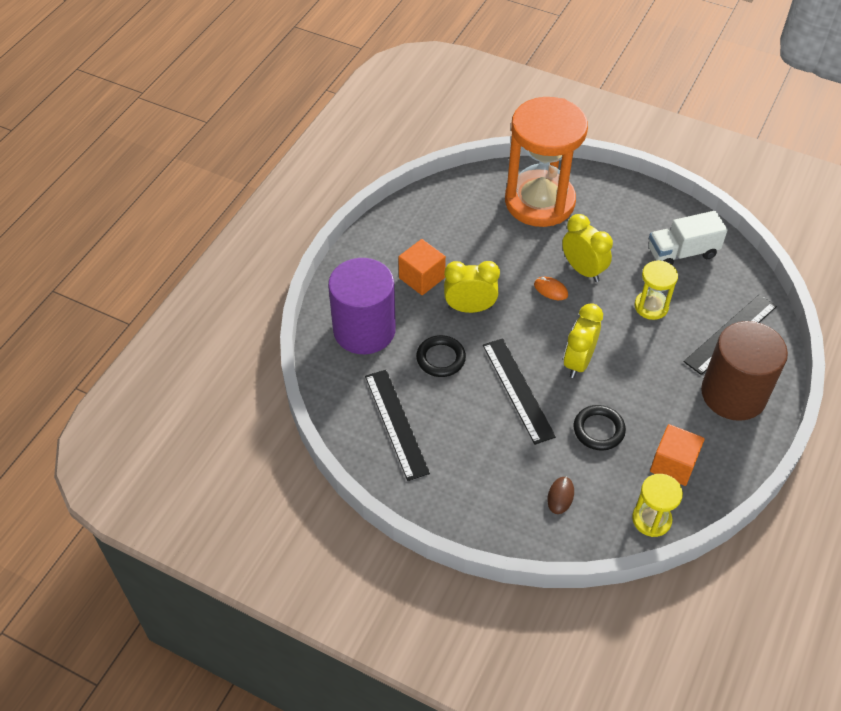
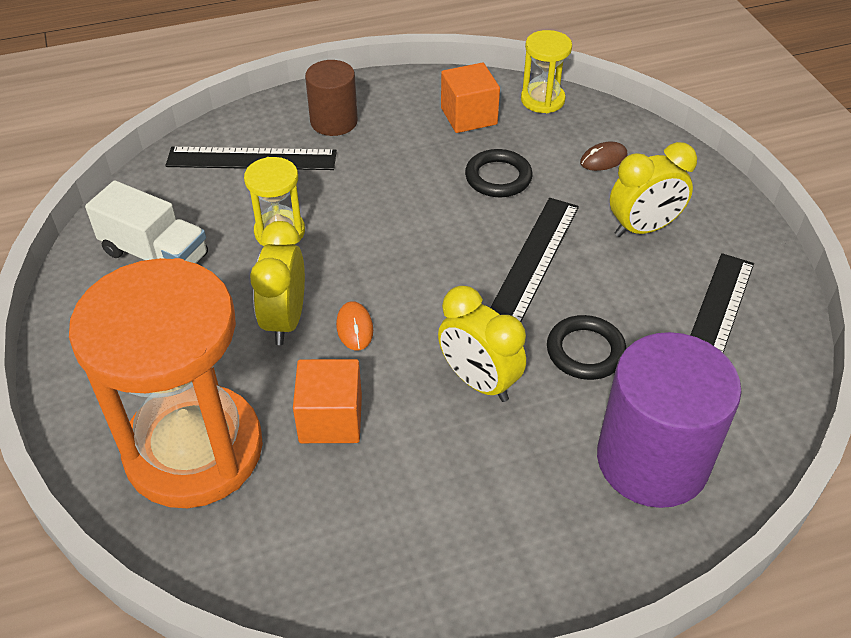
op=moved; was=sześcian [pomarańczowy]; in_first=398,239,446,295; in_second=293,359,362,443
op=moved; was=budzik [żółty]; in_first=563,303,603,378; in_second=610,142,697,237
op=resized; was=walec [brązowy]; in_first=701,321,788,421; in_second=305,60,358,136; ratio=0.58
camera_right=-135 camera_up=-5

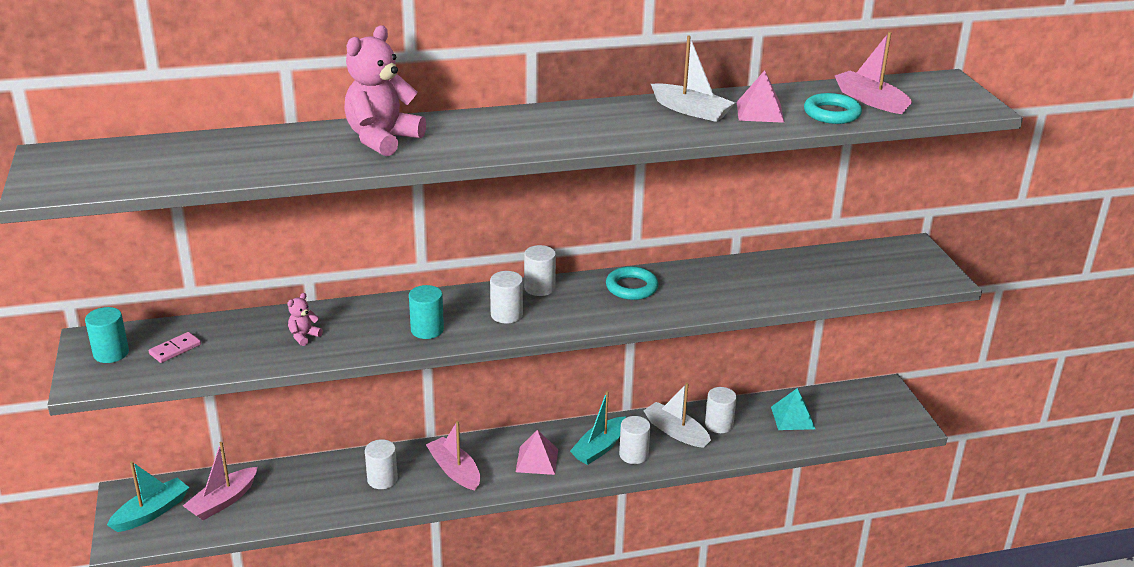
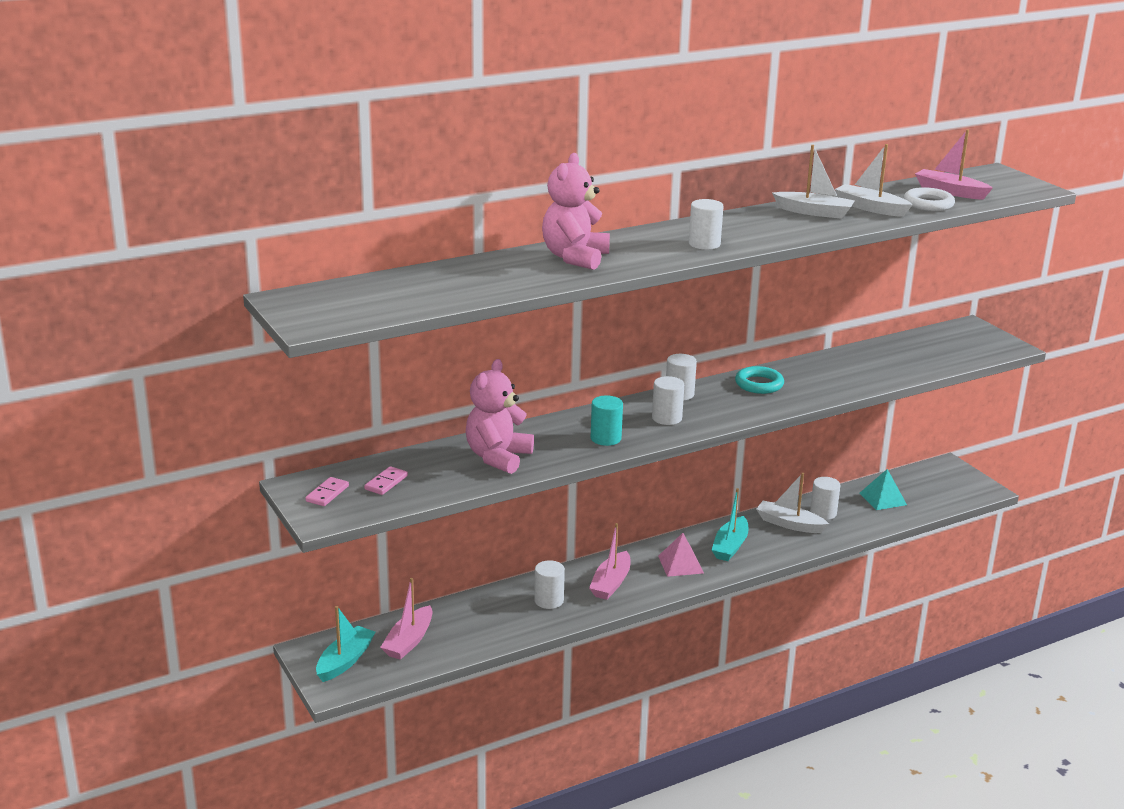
op=moved; was=walec [biały]; in_first=619,416,651,464; in_second=689,199,723,250
op=replaced; was=walec [turkusowy]; now=kostka domina [różowy]; in_first=85,307,129,363; in_second=305,477,349,506
op=replaced; was=piramida [różowy]; now=łódka [biały]; in_first=737,70,784,123; in_second=835,144,913,217
op=recoloured; was=pierścień [turkusowy]; now=pierścień [biały]; in_first=804,93,862,124; in_second=904,187,955,211
op=turned; was=łódka [różowy]; in_first=426,421,480,490; in_second=589,523,631,600; clockwise=-105
op=resized; was=miś [różowy]; in_first=287,293,323,346; in_second=466,359,534,474; ratio=2.25
camera_right=-15 camera_up=-5

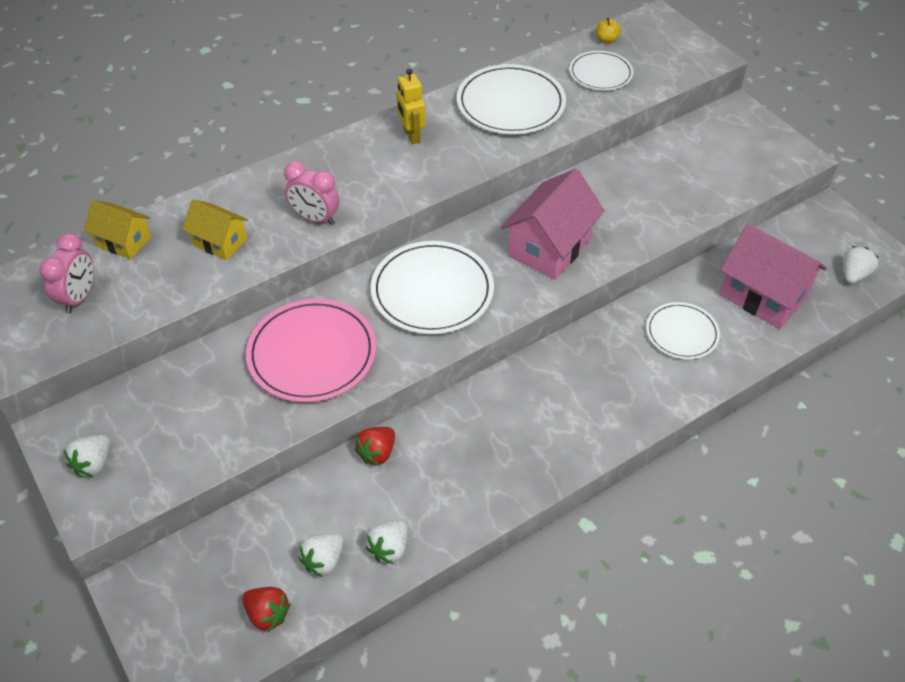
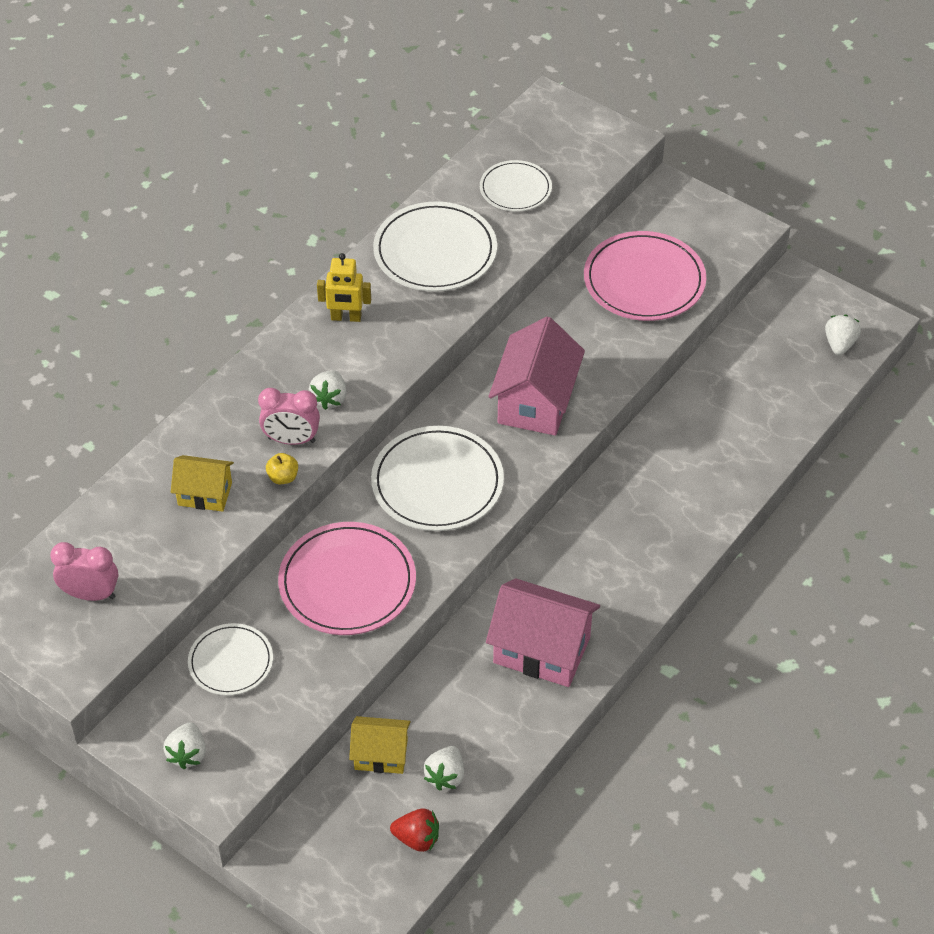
op=removed; was=truskawka [czerwony]; in_first=355,427,395,466
op=added; now=talerz [różowy]; in_second=584,231,706,321
op=moved; was=domek [żółty]; in_first=84,200,151,259; in_second=349,716,411,774
op=moved; was=truskawka [biały]; in_first=366,520,407,564; in_second=309,370,347,410
op=moved; was=jabłko [żółty]; in_first=596,18,621,44; in_second=266,453,298,484
op=moved; was=talerz [biały]; in_first=646,302,720,359; in_second=188,623,273,696
op=moved; was=domek [różowy]; in_first=720,224,827,329; in_second=486,578,600,687
op=turned; was=budzik [różowy]; in_first=40,233,94,314; in_second=50,542,118,601; clockwise=-75
op=turned; was=robot [żółty]; in_first=396,69,425,144; in_second=317,253,371,322; clockwise=-45
camera_right=-20 camera_up=0

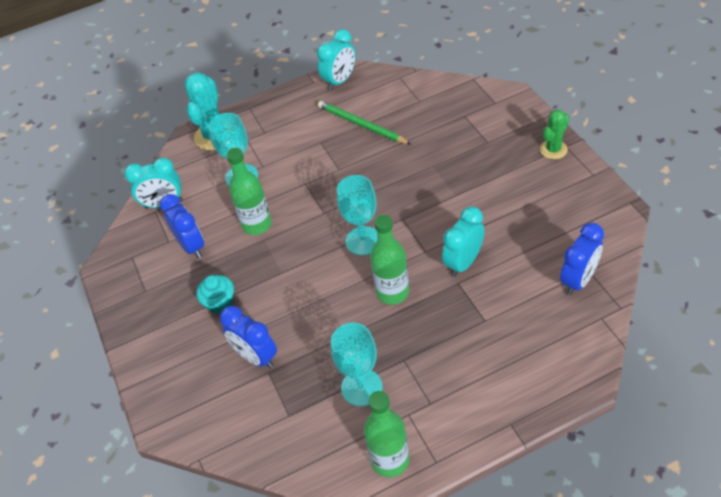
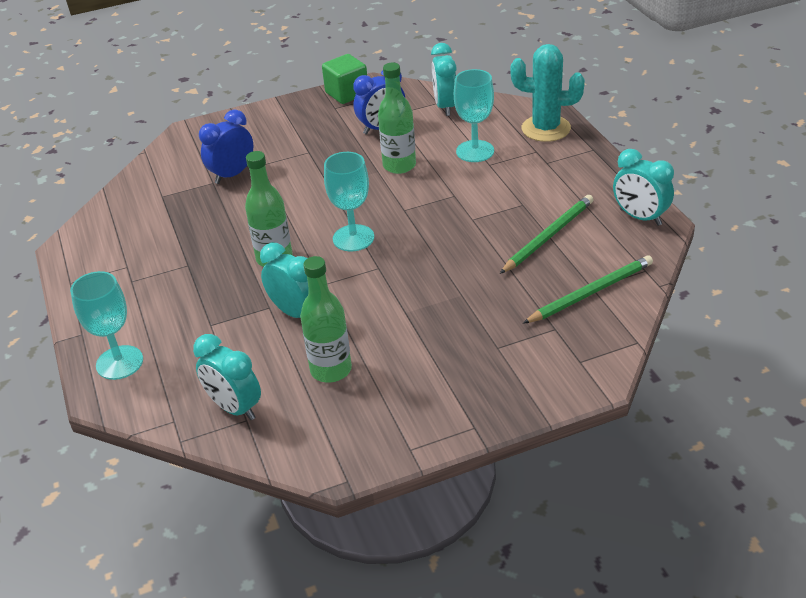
op=removed; was=muffinka [turkusowy]; in_first=196,275,234,314
op=removed; was=kaktus [zielony]; in_first=540,109,569,159
op=added; now=sześcian [zielony]; in_second=322,54,367,104
op=added; now=ołówek [zielony]; in_second=523,255,653,324
op=moved; was=kielich [turkusowy]; in_first=331,323,382,406; in_second=70,271,143,380
op=moved; was=butelka [zielony]; in_first=364,391,409,478; in_second=300,256,352,383
op=recoloured; was=budzik [niebieski]; now=budzik [turkusowy]; in_first=560,223,604,295; in_second=193,334,261,420
camera_right=90 camera_up=-10

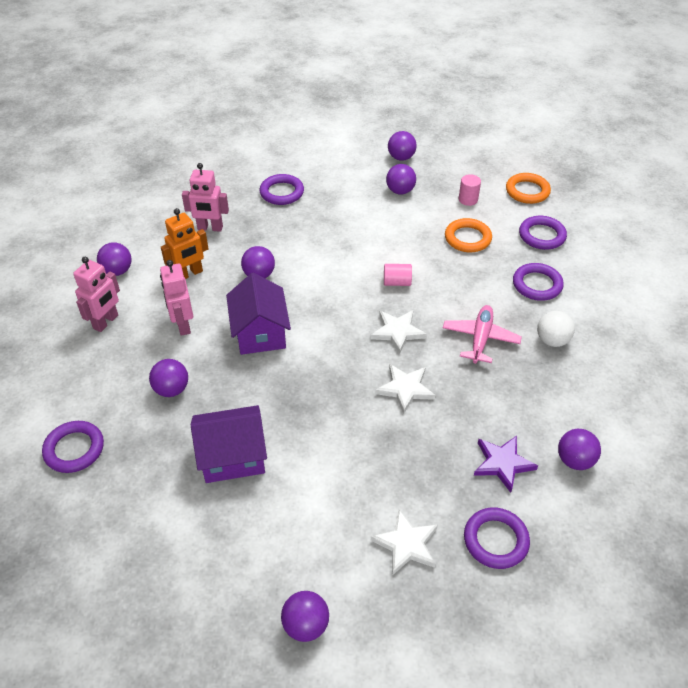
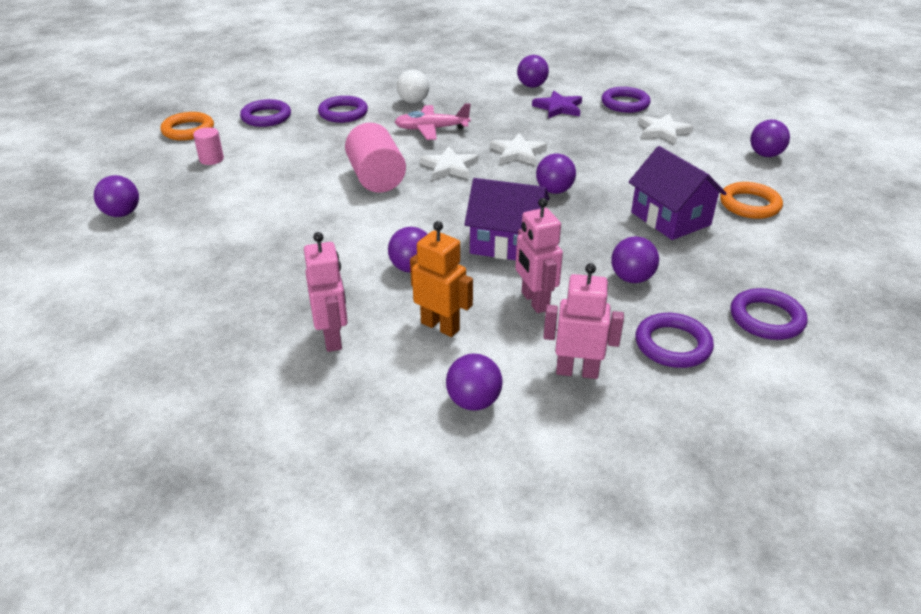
op=moved; was=pierścień [fioletowy]; in_first=260,174,304,205; in_second=635,313,714,368
op=moved; was=piłka [fioletowy]; in_first=386,164,416,195; in_second=536,154,576,194
op=moved; was=pierścień [pomarańczowy]; in_first=445,218,492,252; in_second=720,182,783,219
op=turned; was=robot [różowy]; in_first=160,260,193,336; in_second=515,198,563,313; clockwise=105
op=turned; was=domek [fioletowy]; in_first=226,273,291,355; in_second=464,178,549,260; clockwise=45
op=resized; was=walec [różowy]; in_first=384,264,412,286; in_second=345,123,406,193; ratio=1.93
camera_right=-110 camera_up=-10

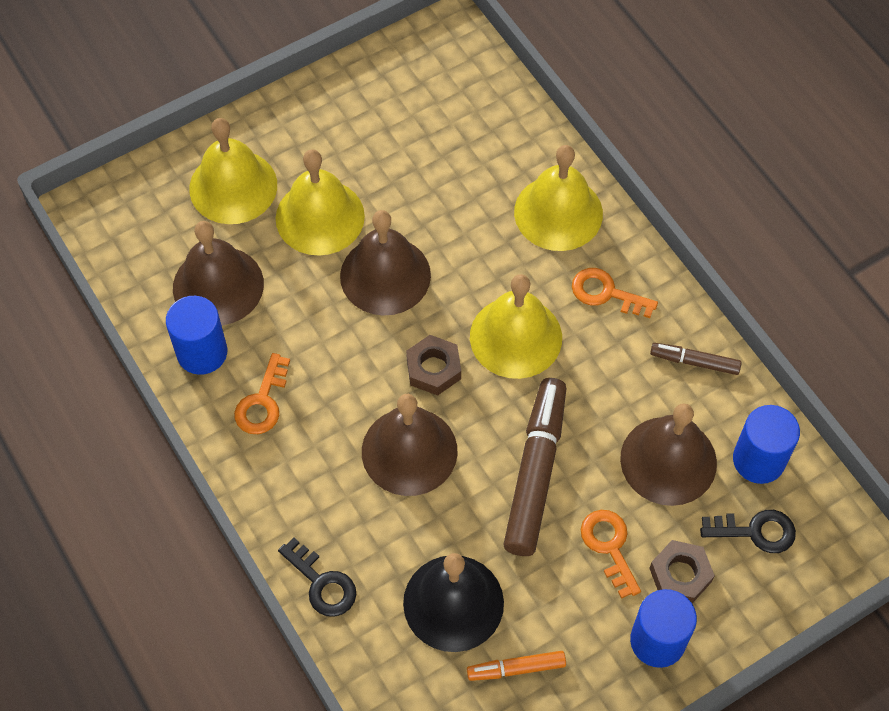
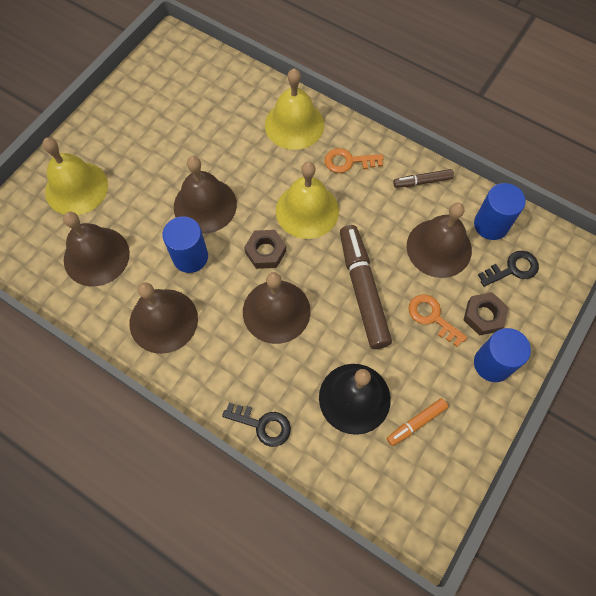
op=removed; was=dzwonek [żółty]; in_first=276,150,365,256
op=moved; was=walec [niebieski]; in_first=166,296,227,375; in_second=162,216,208,273
op=replaced; was=klucz [pomarańczowy]; now=dzwonek [brązowy]; in_first=234,353,290,434; in_second=130,283,198,354
camera_right=-25 camera_up=5

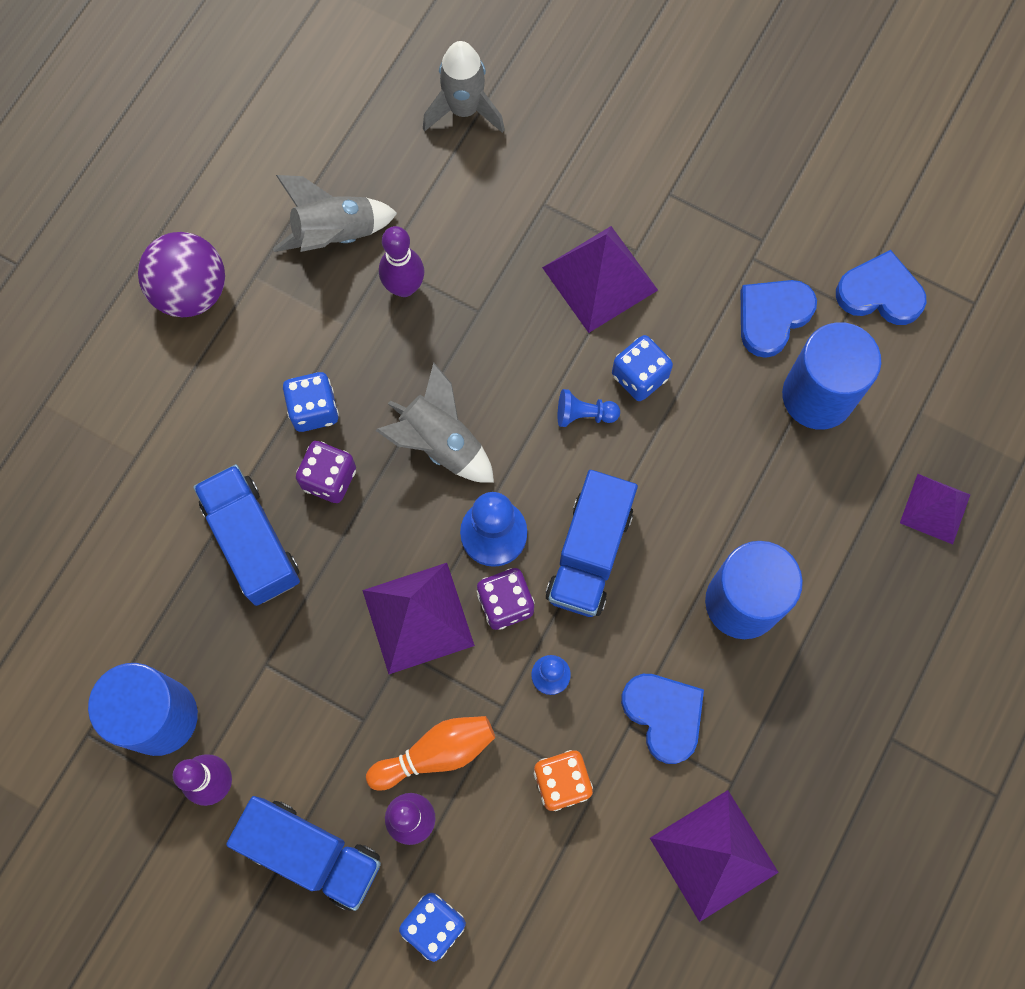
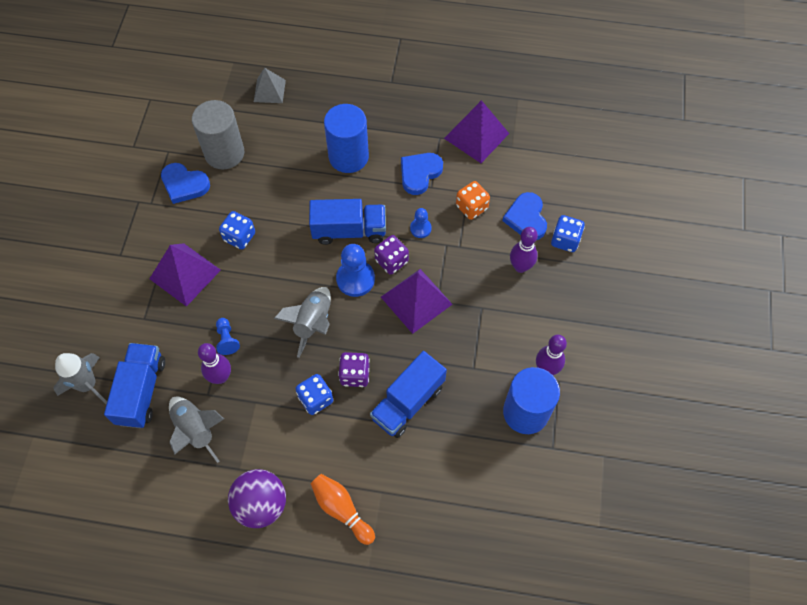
op=moved; was=ciężarówka [niebieski]; in_first=226,796,381,911; in_second=104,343,165,428
op=moved; was=kręgiel [pomarańczowy]; in_first=366,716,495,791; in_second=311,474,375,545
op=moved; was=pionek [niebieski]; in_first=558,389,620,427; in_second=216,318,240,355
op=moved; was=serce [niebieski]; in_first=836,250,927,325; in_second=502,192,547,240
op=recoloured; was=walec [niebieski]; now=walec [szary]; in_first=782,322,881,430; in_second=192,100,244,170
op=recoloured; was=piramida [fioletowy]; now=piramida [szary]; in_first=900,474,970,544; in_second=254,68,286,103
camera_right=-110 camera_up=-10

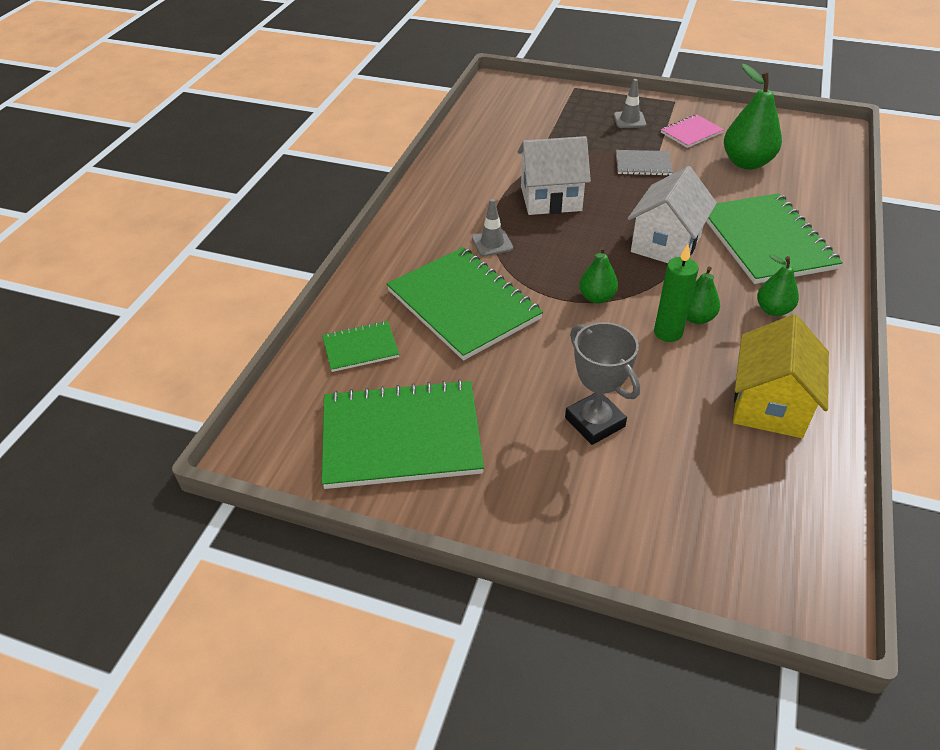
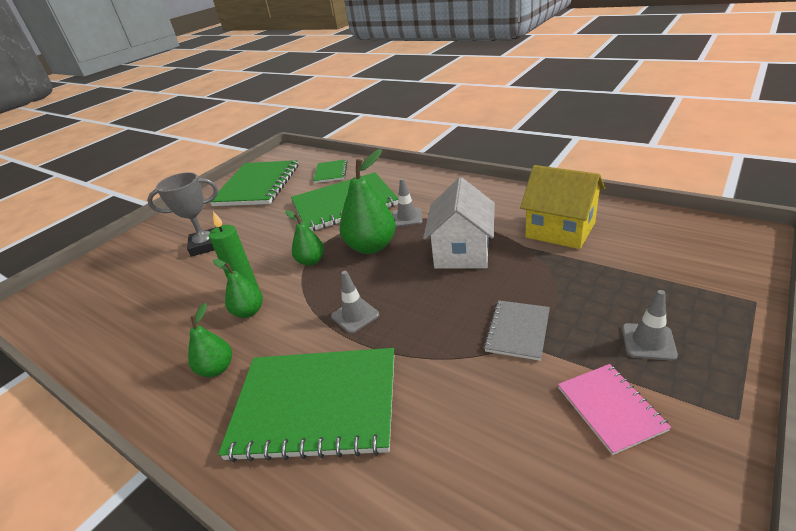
op=moved; was=gruszka [zielony]; in_first=724,64,782,170; in_second=340,149,396,254
op=moved; was=domek [żółty]; in_first=733,314,829,438; in_second=520,165,605,249
op=replaced; was=domek [biały]; now=pachołek [szary]; in_first=628,166,717,263; in_second=331,271,379,333
camera_right=110 camera_up=-10

